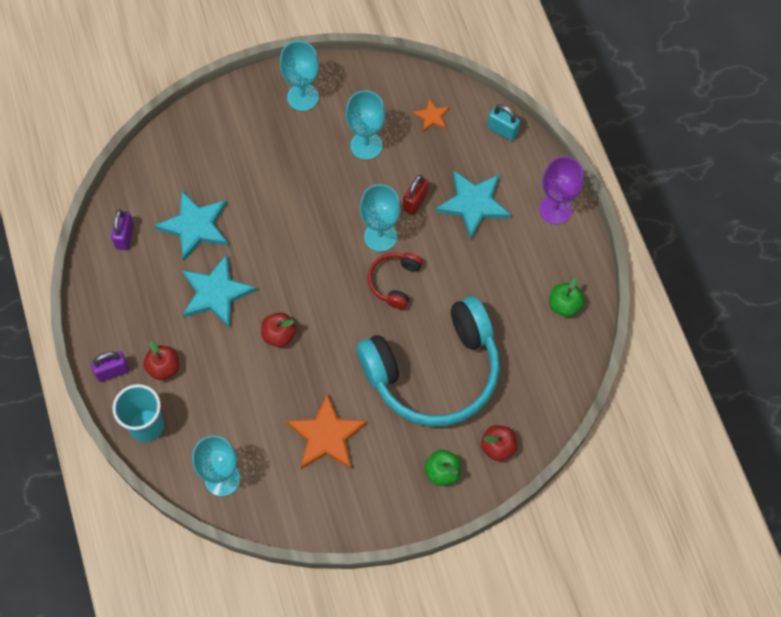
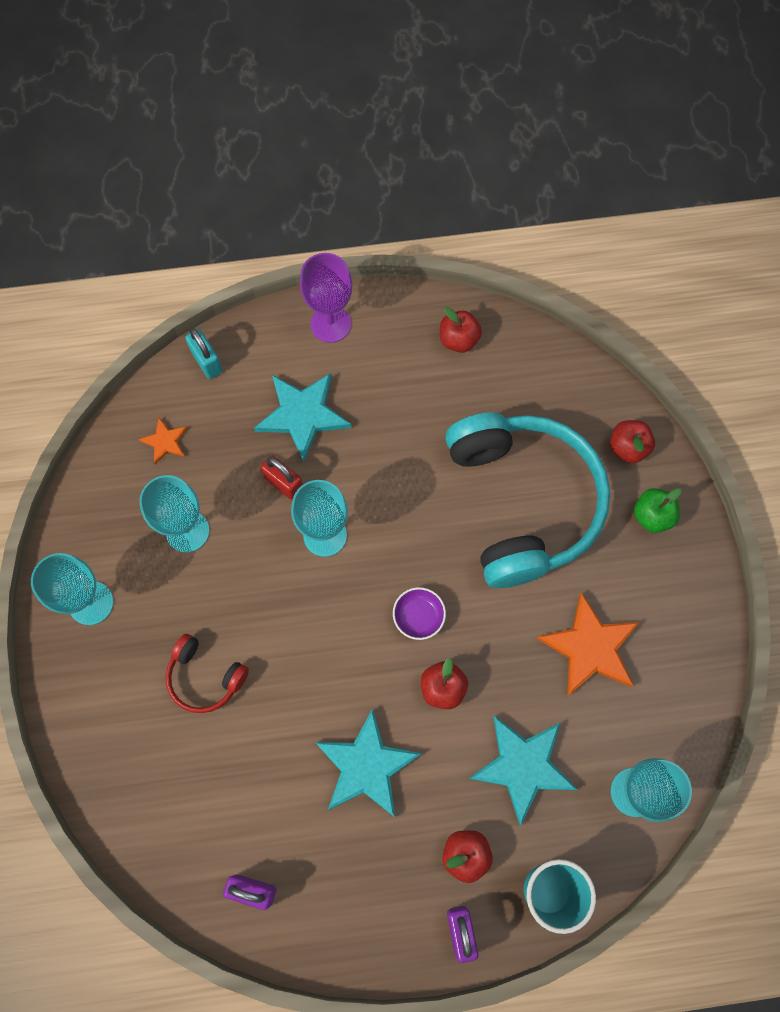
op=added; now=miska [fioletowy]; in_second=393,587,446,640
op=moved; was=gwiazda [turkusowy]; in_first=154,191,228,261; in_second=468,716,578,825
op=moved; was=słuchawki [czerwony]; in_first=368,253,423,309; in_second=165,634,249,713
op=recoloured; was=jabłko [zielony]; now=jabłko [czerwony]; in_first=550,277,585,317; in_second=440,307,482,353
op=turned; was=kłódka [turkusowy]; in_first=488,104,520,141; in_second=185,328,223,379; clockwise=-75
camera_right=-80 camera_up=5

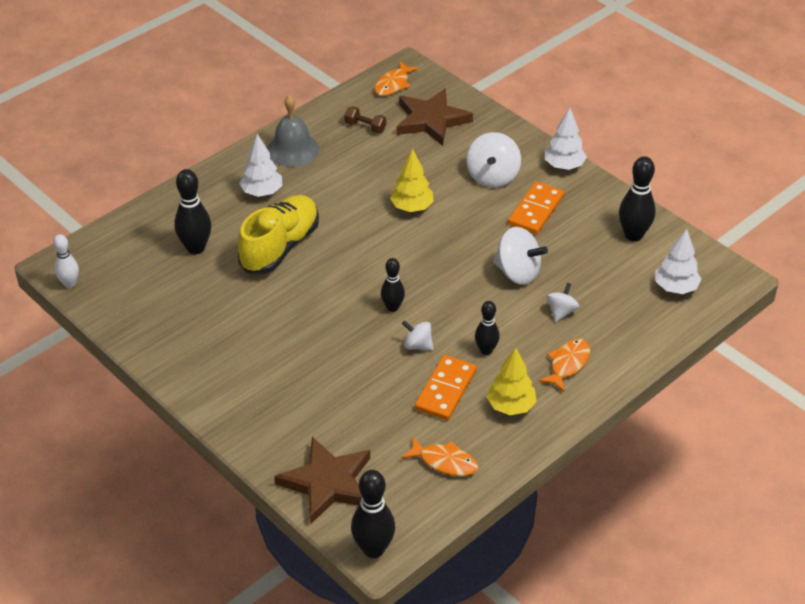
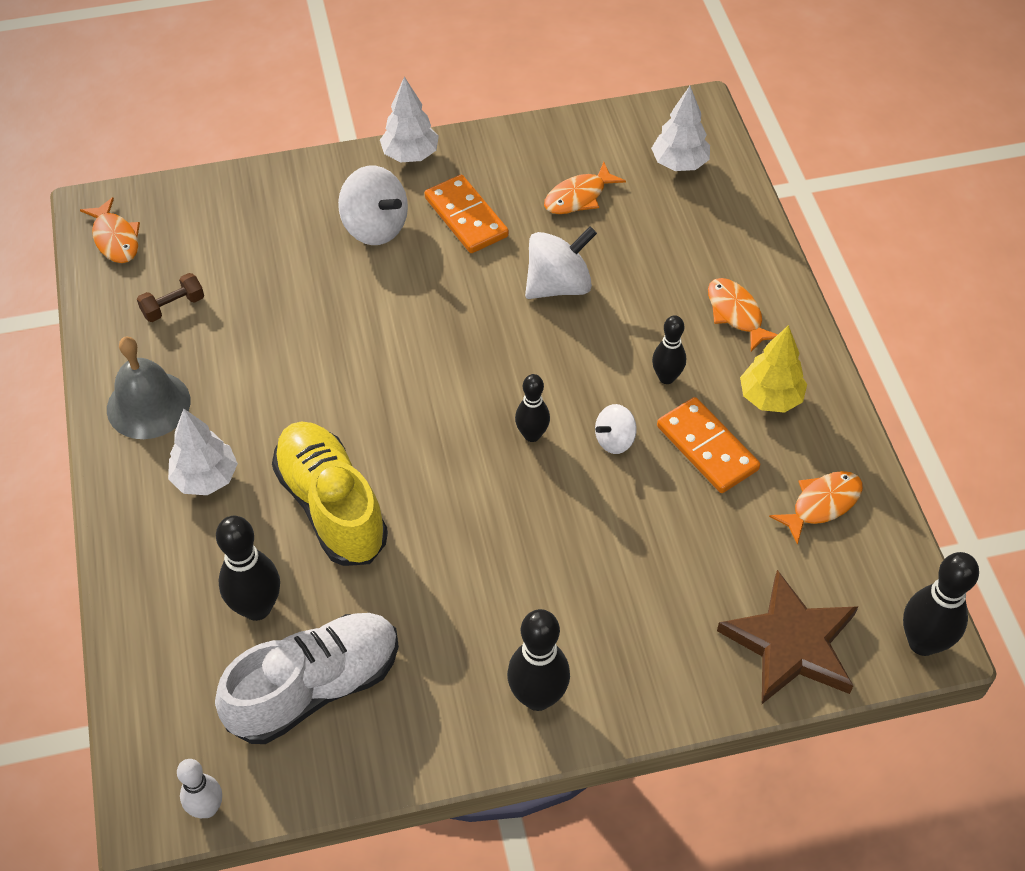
op=removed; was=drzewko [żółty]; in_first=390,149,434,212
op=removed; was=gwiazda [brązowy]; in_first=397,88,473,146
op=removed; was=bączek [biały]; in_first=547,283,579,322
op=added; now=but [biały]; in_second=215,613,399,744
op=added; now=ryba [pomarańczowy]; in_second=544,162,626,214
op=moved; was=kręgiel [czarny]; in_first=619,156,656,241; in_second=507,609,570,711
camera_right=-60 camera_up=10

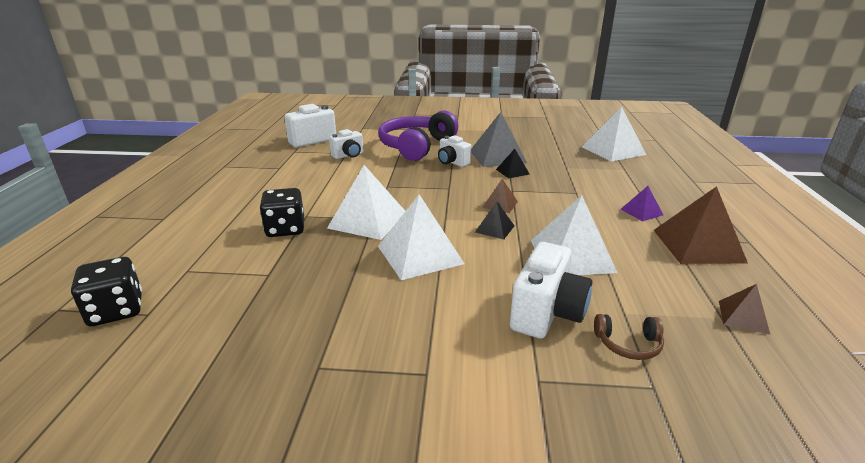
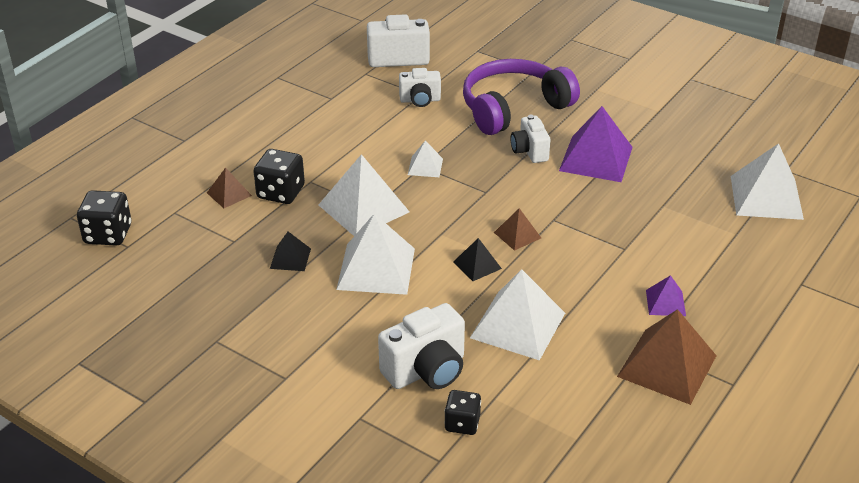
op=added; now=piramida [biały]; in_second=408,140,443,177
op=moved; was=piramida [czarny]; in_first=496,149,530,178; in_second=270,232,311,271
op=moved; was=piramida [brązowy]; in_first=719,284,770,334; in_second=207,168,252,208
op=replaced; was=słuchawki [brązowy]; now=kostka do gry [czarny]; in_first=594,314,664,360; in_second=444,390,481,435
op=recoloured; was=piramida [szary]; now=piramida [fioletowy]; in_first=471,112,527,167; in_second=559,106,633,182
camera_right=30 camera_up=10

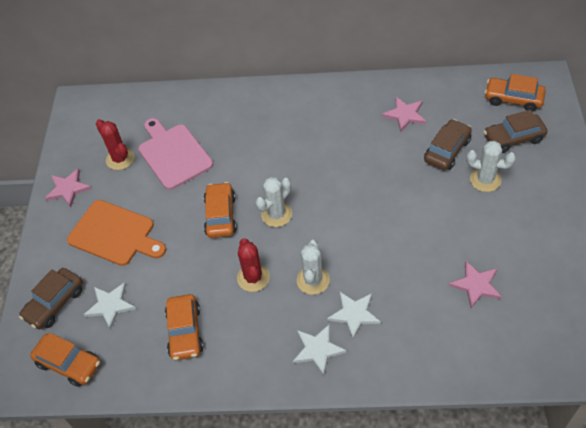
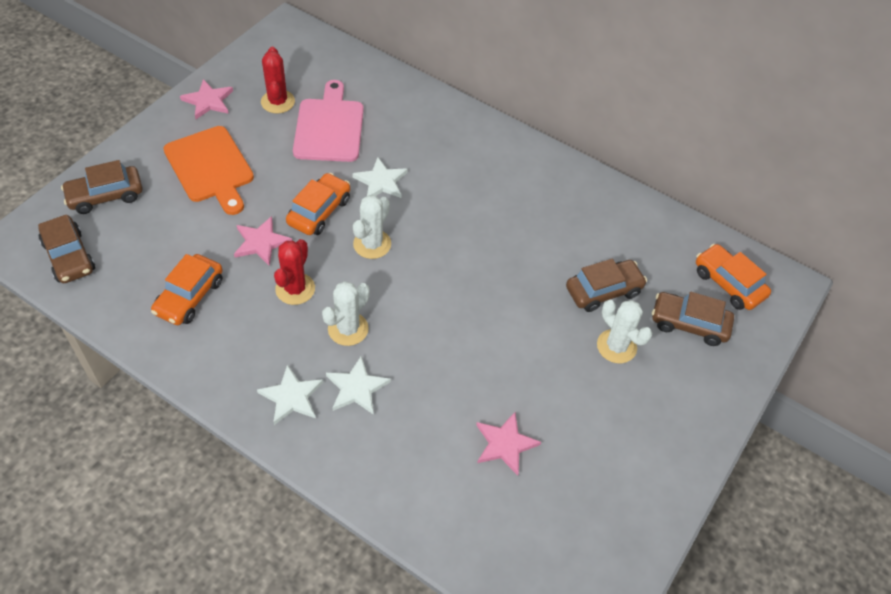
op=moved; was=gwiazda [biały]; in_first=84,282,136,329; in_second=352,157,408,198
op=moved; was=gwiazda [różowy]; in_first=382,97,426,132; in_second=234,216,292,266
op=recoloured; was=samochód [pomarańczowy]; now=samochód [brązowy]; in_first=30,333,100,387; in_second=38,214,95,283
op=turned; was=kaktus [biały]; in_first=256,177,292,227; in_second=353,195,391,259; clockwise=-45
camera_right=25 camera_up=0

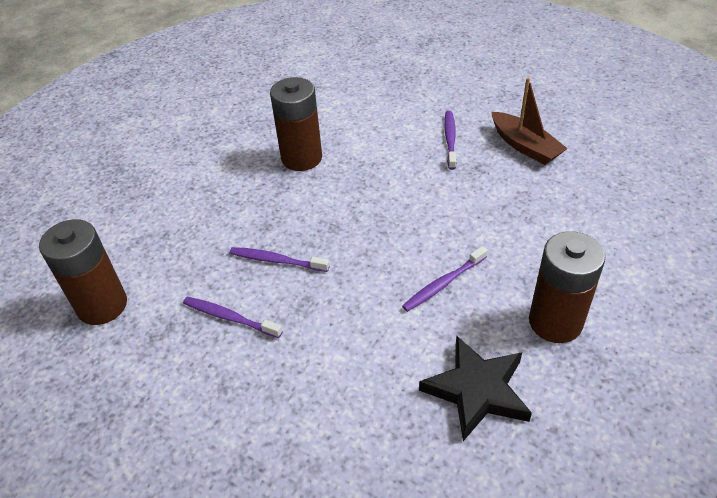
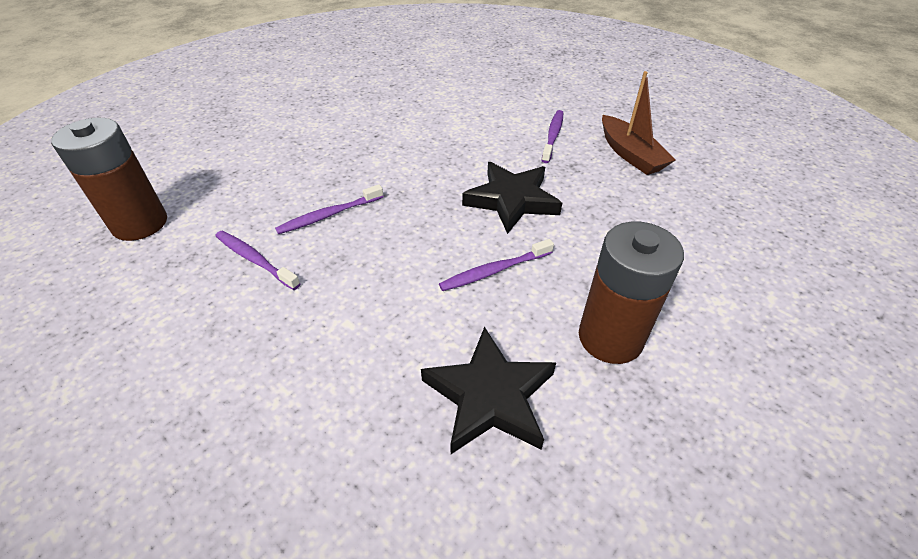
op=removed; was=bateria [brązowy]; in_first=270,77,322,171
op=added; now=gwiazda [czarny]; in_second=462,162,562,234
op=turned; was=szczoteczka do zębów [fioletowy]; in_first=230,247,330,272; in_second=275,184,384,234; clockwise=-60
camera_right=10 camera_up=0

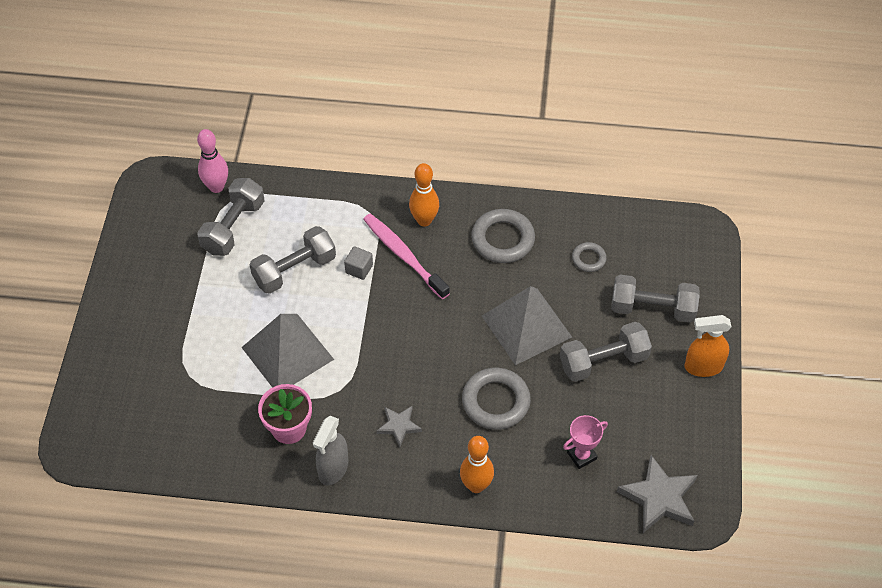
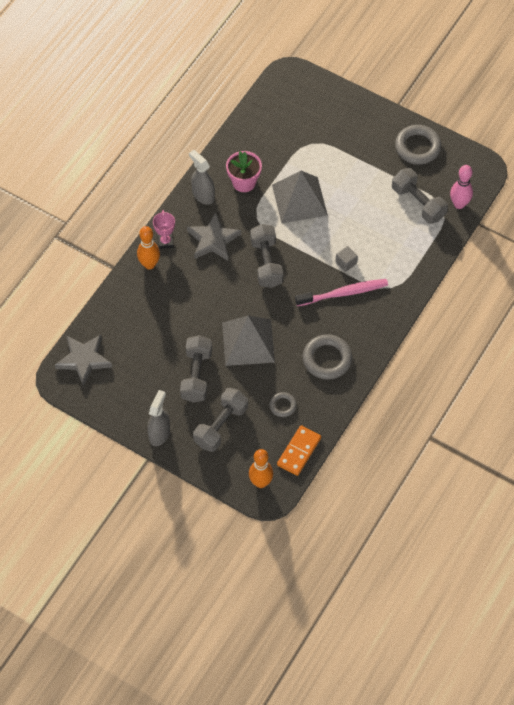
op=added; now=kostka domina [pomarańczowy]; in_second=277,425,321,476
op=moved; was=hantel [szary]; in_first=249,226,336,294; in_second=250,224,283,288
op=moved; was=kręgiel [pomarańczowy]; in_first=409,163,439,226; in_second=249,449,273,488
op=moved; was=pierścień [szary]; in_first=462,368,531,430; in_second=395,125,441,165
op=moved; was=puchar [różowy]; in_first=563,415,608,469; in_second=153,210,175,249
op=recoloured; was=spryskiwacz [pomarańczowy]; now=spryskiwacz [szary]; in_first=685,315,731,377; in_second=147,390,170,446
op=resized; was=gwiazda [szary]; in_first=377,406,422,447; in_second=187,212,241,261; ratio=1.75
camera_right=115 camera_up=5

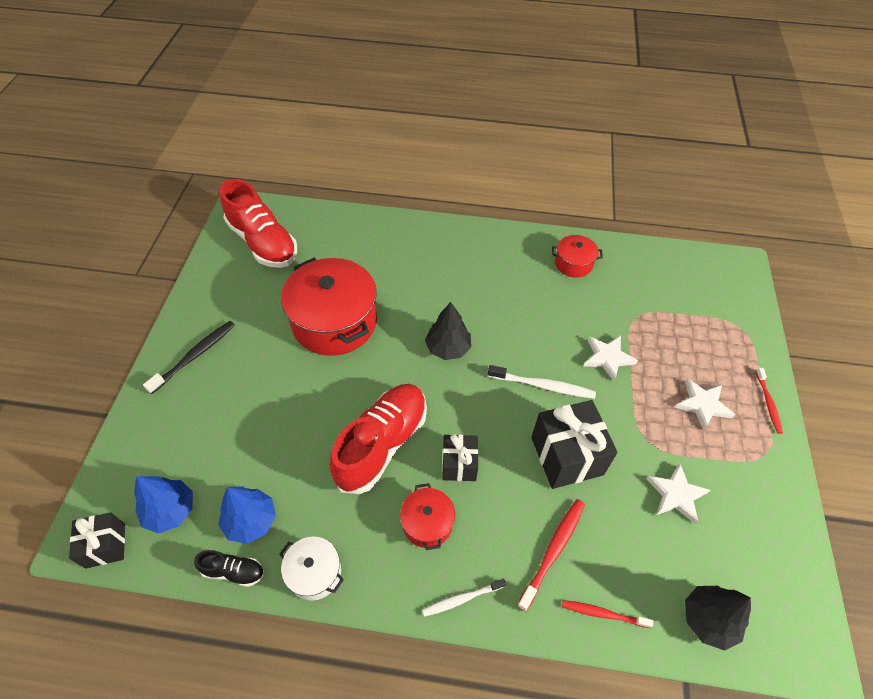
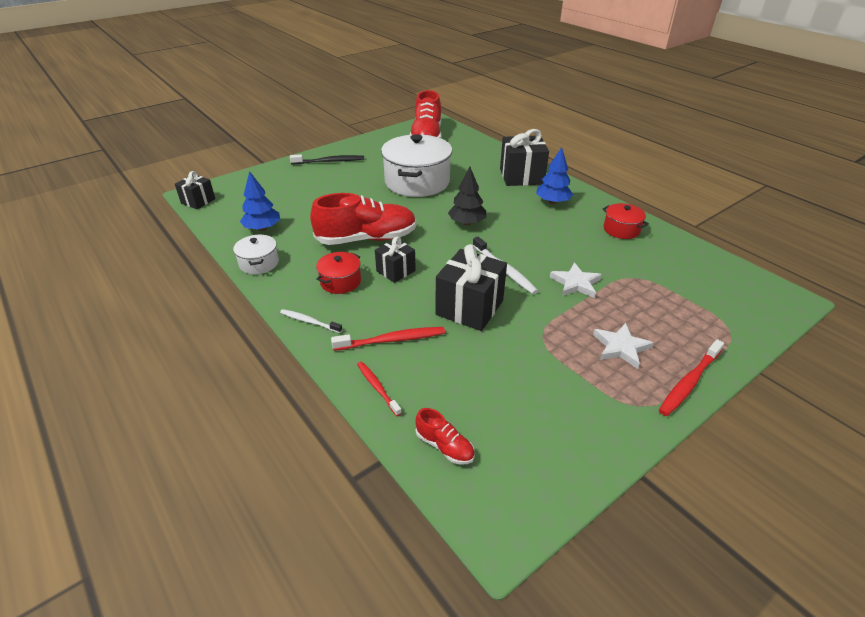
op=removed; was=but [czarny]; in_first=194,550,264,587
op=removed; was=gwiazda [biały]; in_first=646,463,710,524
op=added; now=prezent [czarny]; in_second=500,129,549,186
op=moved; was=drzewko [niebieski]; in_first=134,476,193,534; in_second=536,147,573,204
op=replaced; was=drzewko [czarny]; now=but [czerwony]; in_first=685,586,751,651; in_second=416,408,475,465
op=recoloured; was=garnek [czerwony]; now=garnek [biały]; in_first=281,257,377,356; in_second=381,134,452,197
op=resized; was=szczoteczka do zębów [czerwony]; in_first=756,368,783,434; in_second=659,339,724,416; ratio=1.53
camera_right=45 camera_up=-15

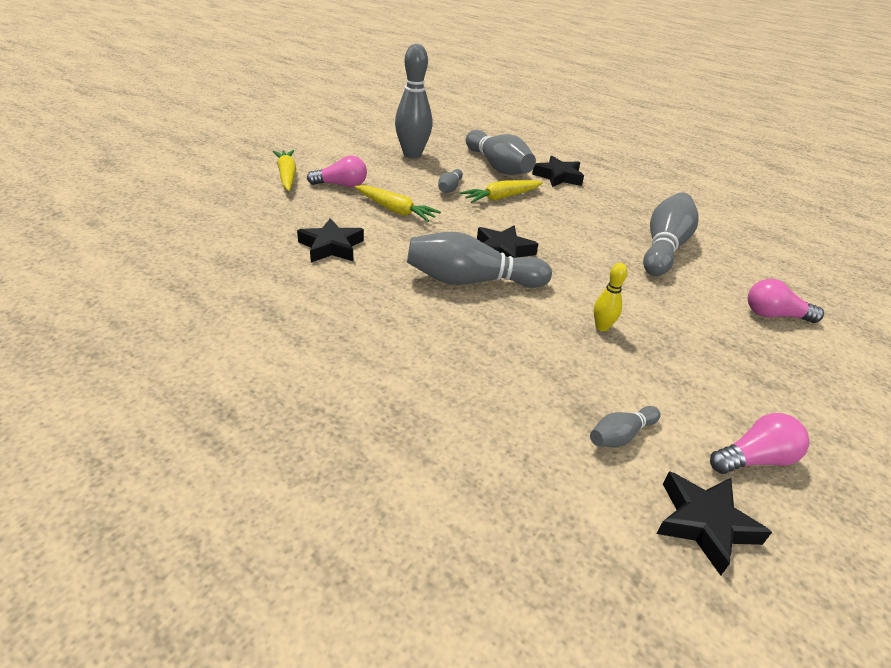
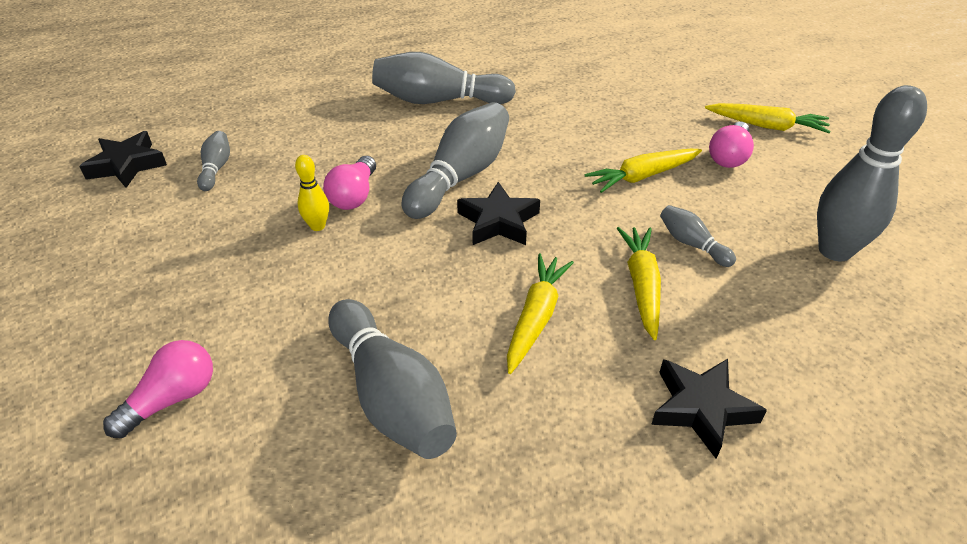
op=removed; was=gwiazda [czarny]; in_first=297,218,364,263
op=added; now=marchewka [żółty]; in_second=507,254,574,374
op=moved; was=kręgiel [szary]; in_first=466,130,536,175; in_second=372,52,516,104
op=moved; was=żarówka [różowy]; in_first=710,413,809,474; in_second=323,156,376,210
camera_right=125 camera_up=5

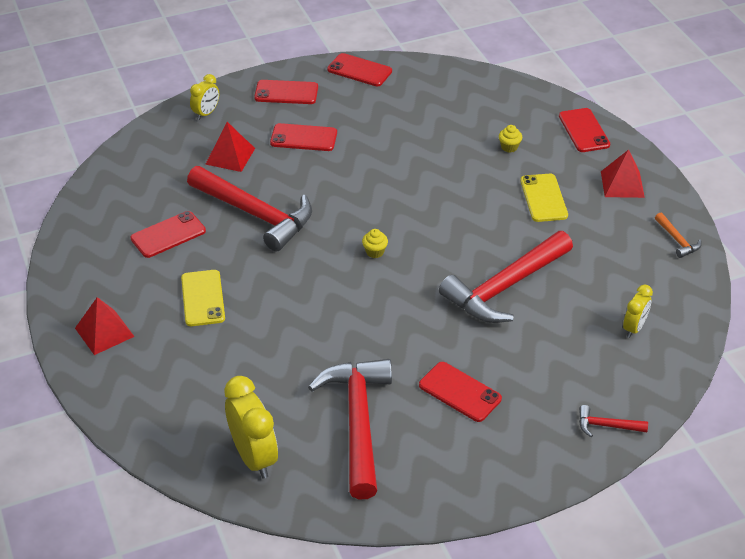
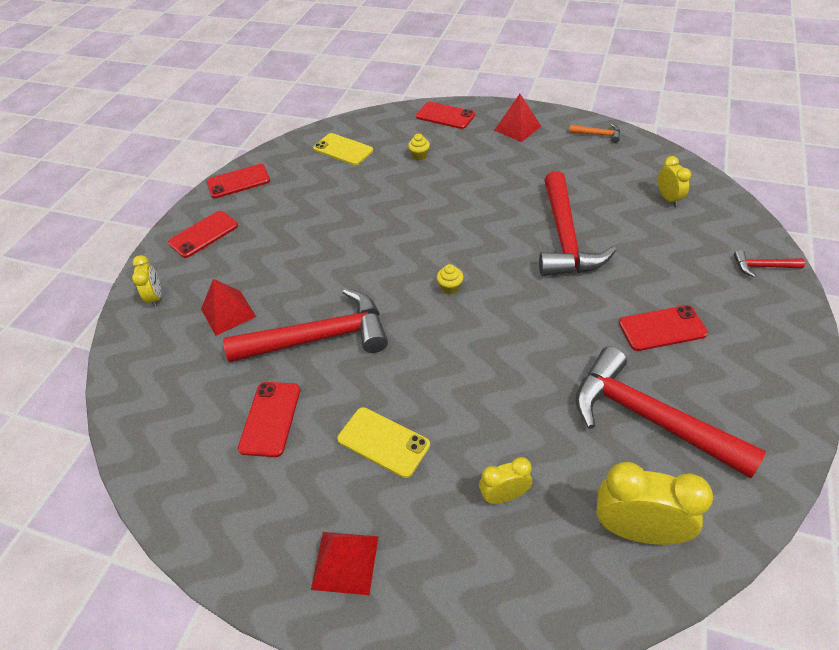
op=removed; was=telefon [czerwony]; in_first=270,123,337,151
op=added; now=budzik [żółty]; in_second=479,457,532,504
op=moved; was=telefon [żółty]; in_first=520,174,568,222; in_second=313,133,373,165
op=turned; was=młotek [czerwony]; in_first=579,405,648,437; in_second=734,250,805,277; clockwise=45
camera_right=-45 camera_up=5

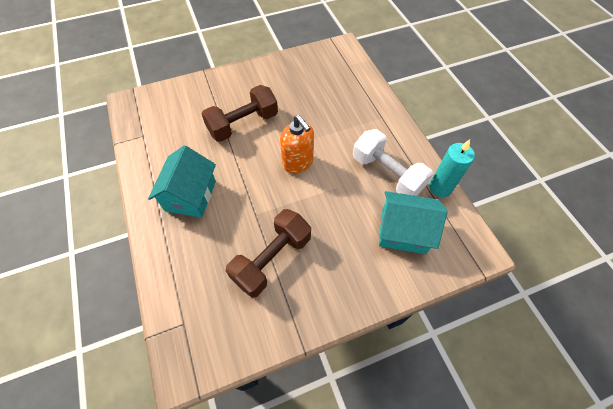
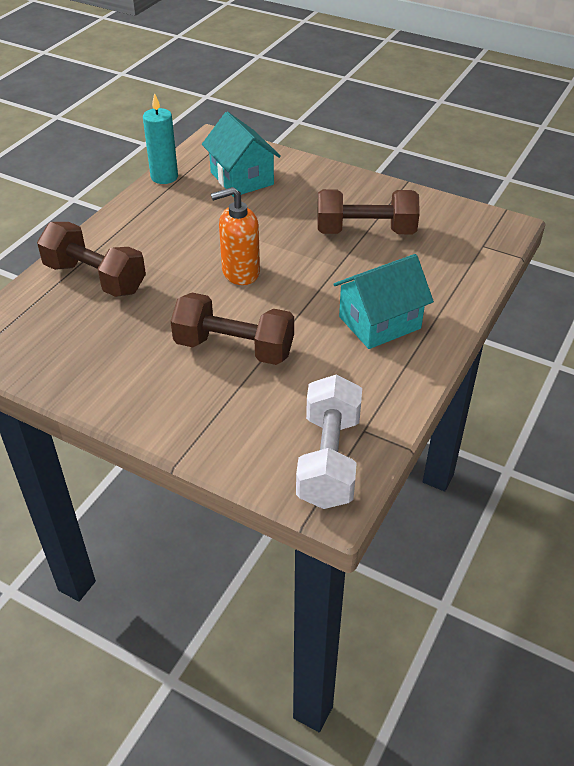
op=added; now=hantel [brązowy]; in_second=37,222,146,297
op=moved; was=hantel [biały]; in_first=353,129,433,196; in_second=296,374,362,509
op=turned; was=dozownik mydła [pomarańczowy]; in_first=280,115,314,174; in_second=211,187,260,285; clockwise=-120
camera_right=-130 camera_up=-15

